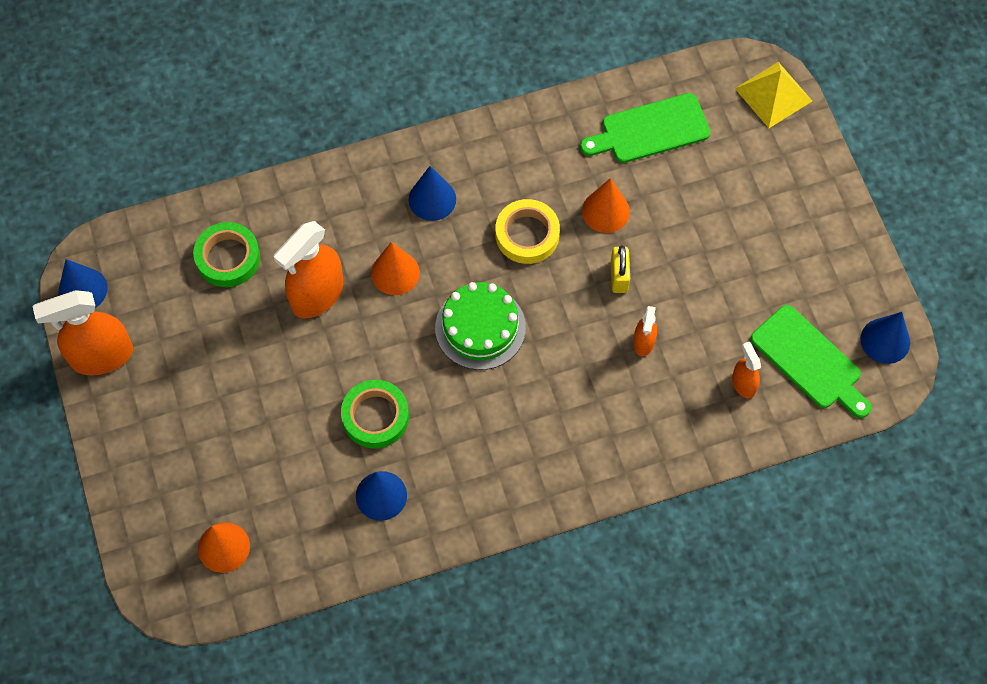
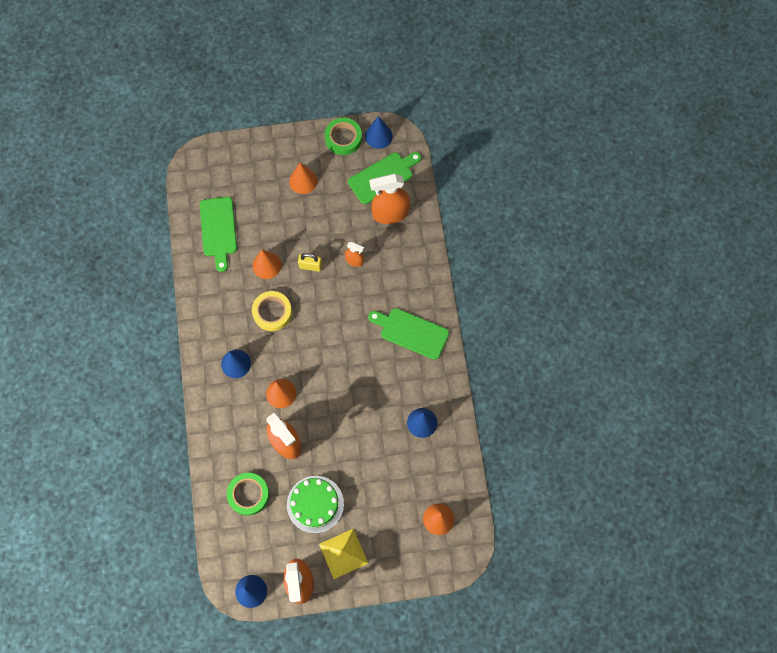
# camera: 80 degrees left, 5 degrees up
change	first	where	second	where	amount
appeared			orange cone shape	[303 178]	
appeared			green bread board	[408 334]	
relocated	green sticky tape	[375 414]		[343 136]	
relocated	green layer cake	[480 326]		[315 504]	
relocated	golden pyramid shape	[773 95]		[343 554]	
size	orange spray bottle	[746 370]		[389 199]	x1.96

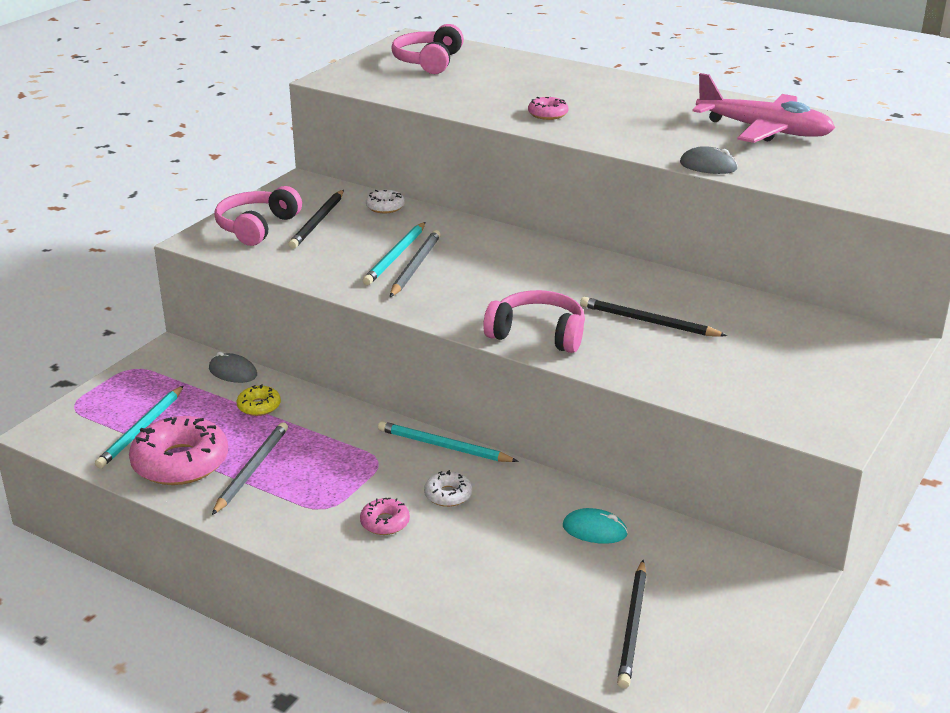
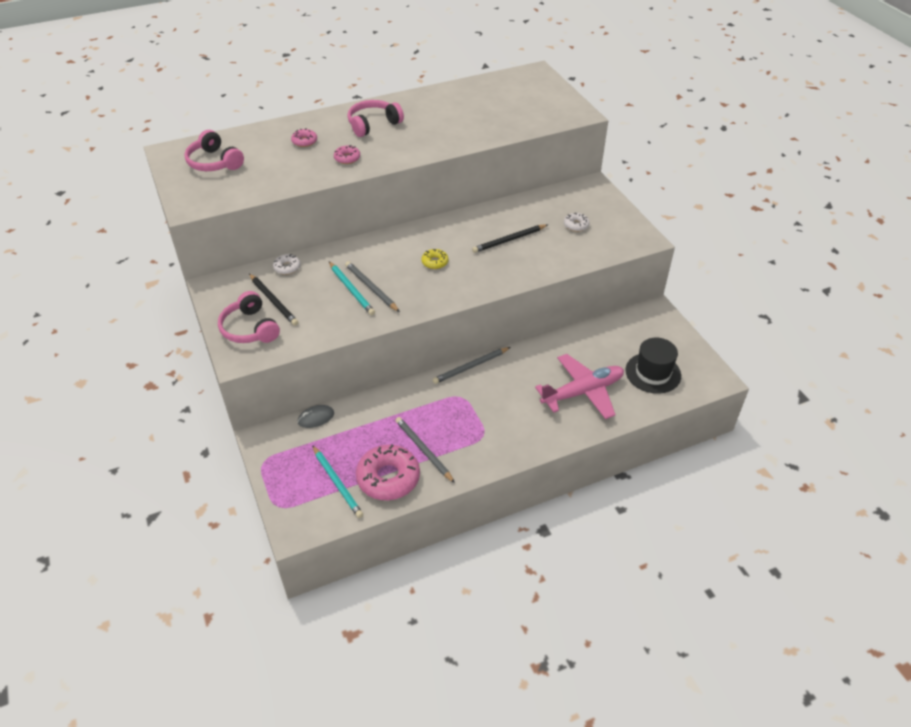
# camera: 55 degrees left, 15 degrees up
change	first	where	second	where	amount
missing	teal PC mouse	[595 526]			
missing	ash-grey PC mouse	[709 160]			
relocated	golden donut	[259 400]		[435 259]	
relocated	rose-pink donut	[385 516]		[304 137]	
relocated	snow-white donut	[448 488]		[577 222]	
relocated	rose-pink over-ear headphones	[534 321]		[375 118]	
relocated	rose-pink plane	[764 108]		[579 386]	
exchanged	black wooden pencil	[632 624]	black tall hat	[653 366]	
colour	teal wooden pencil	[448 441]	ash-grey wooden pencil	[471 365]	

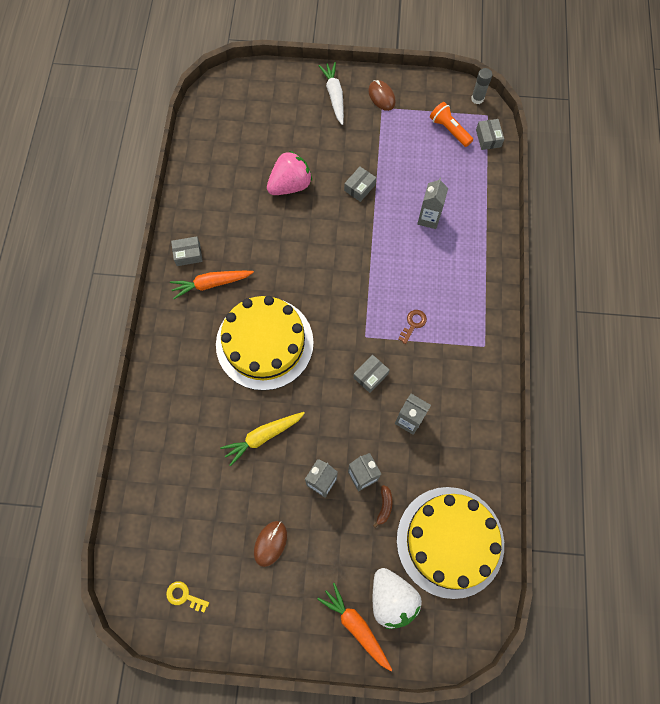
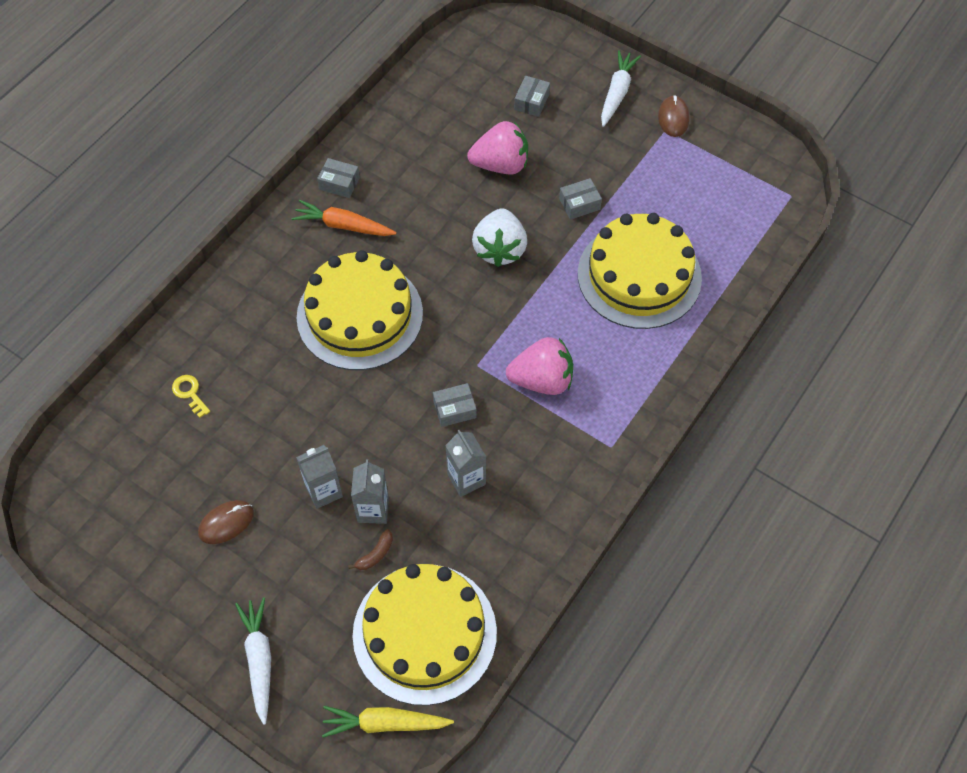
# camera: 30 degrees right, 10 degrees down
change	first	where	second	where	amount
missing	orange torch	[451 124]			
missing	ash-grey glue stick	[481 86]			
relocated	golden key	[187 596]		[191 396]	
relocated	golden root vegetable	[262 439]		[388 722]	
relocated	snow-white berry	[397 598]		[499 237]	
relocated	ash-grey box	[490 134]		[532 96]	
exchanged	russet key	[412 327]	rose-pink berry	[539 366]	
exchanged	ash-grey milk carton	[432 203]	golden layer cake	[640 271]	
colour	orange root vegetable	[354 627]	snow-white root vegetable	[253 661]	

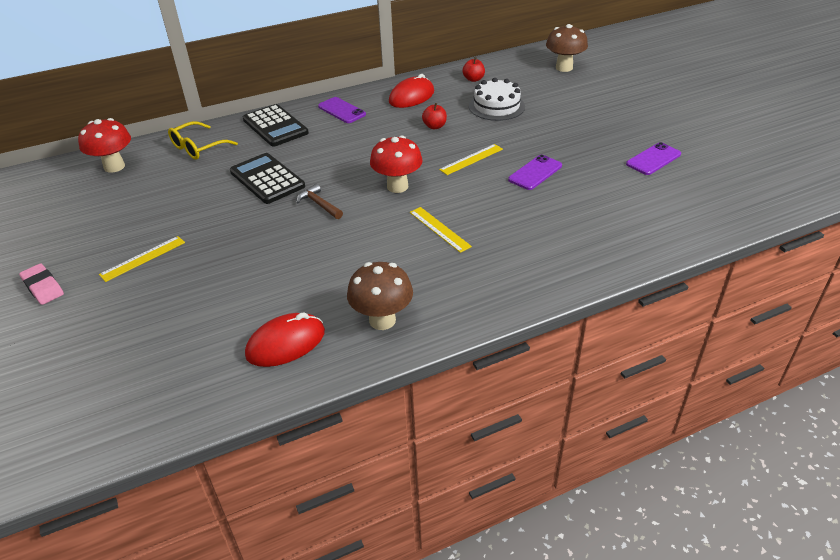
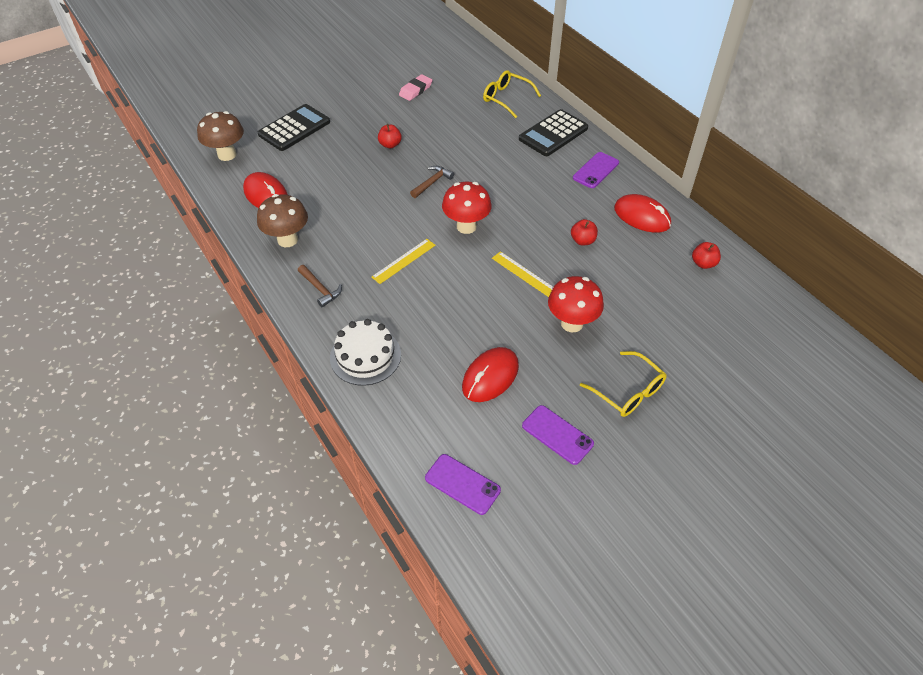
# camera: 80 degrees right, 10 degrees up
change	first	where	second	where	amount
missing	golden straightedge	[142 259]			
appeared			russet carpenter's hammer	[320 286]	
appeared			red toy apple	[390 136]	
appeared			red PC mouse	[490 374]	
appeared			golden glasses	[623 384]	
relocated	rose-pink eraser	[41 284]		[416 87]	
relocated	red fungus	[104 145]		[576 304]	
relocated	black pocket calculator	[267 178]		[294 127]	
relocated	snow-white layer cake	[497 99]		[365 352]	
relocated	violet mobile phone	[535 172]		[463 484]	
relocated	russet fungus	[567 48]		[220 136]	

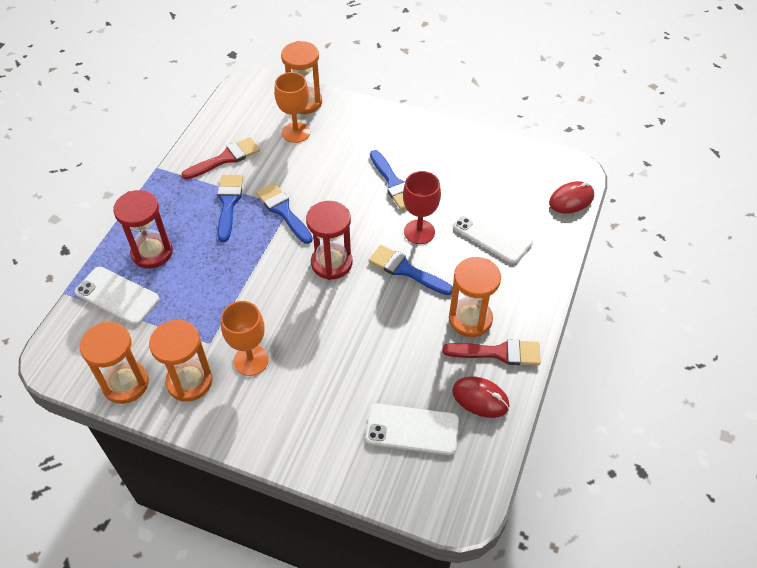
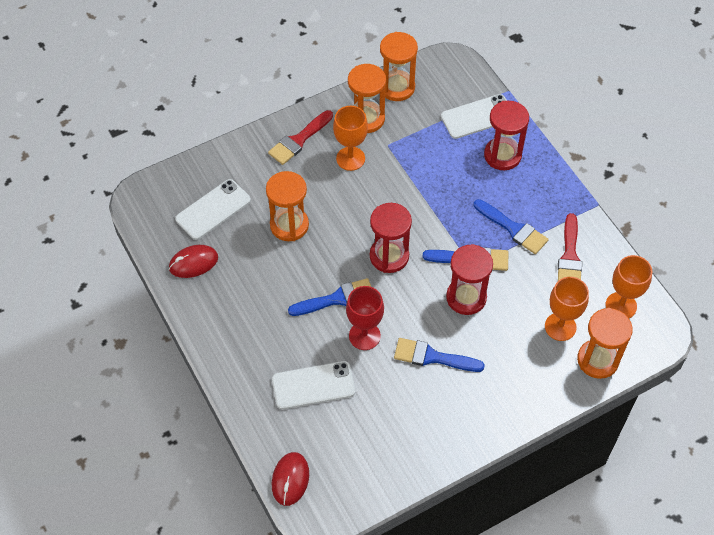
# camera: 130 degrees right, 5 degrees up
change	first	where	second	where	amount
appeared			red hourglass	[469 279]	
appeared			orange chalice	[628 286]	
relocated	red paintbrush	[492 352]		[300 137]	
relocated	orange hourglass	[475 297]		[287 206]	

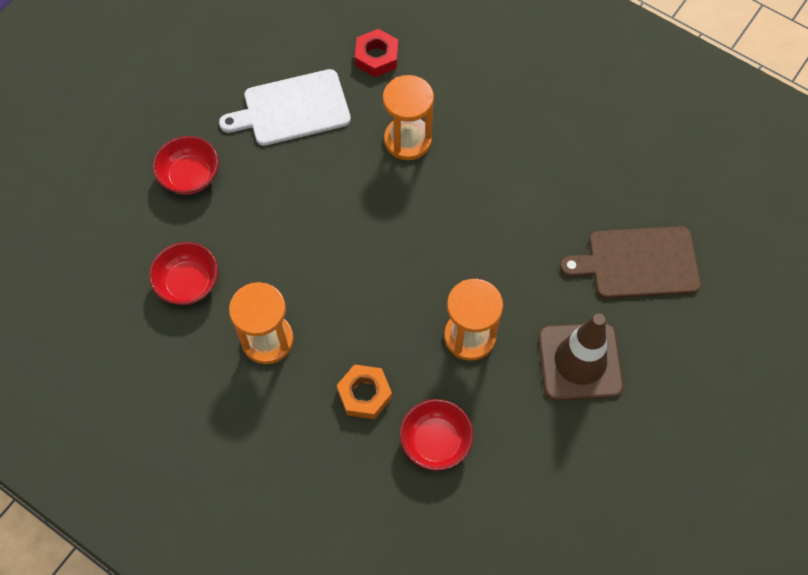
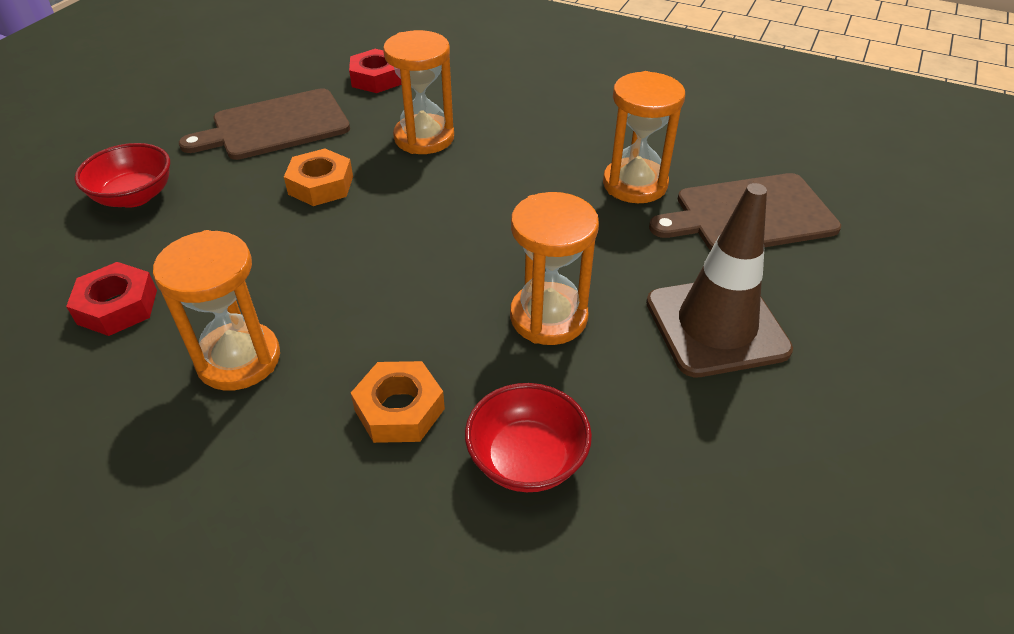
# camera: 10 degrees left, 20 degrees down
change	first	where	second	where	amount
appeared			orange nut	[318 177]	
appeared			orange hourglass	[644 137]	
exchanged	red deep dish	[183 273]	red nut	[111 299]	
colour	snow-white bread board	[285 107]	russet bread board	[264 124]	

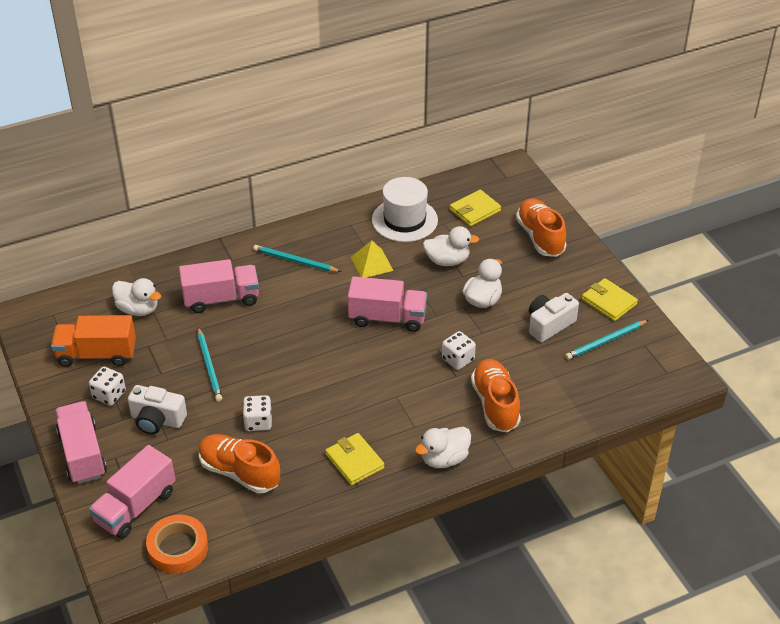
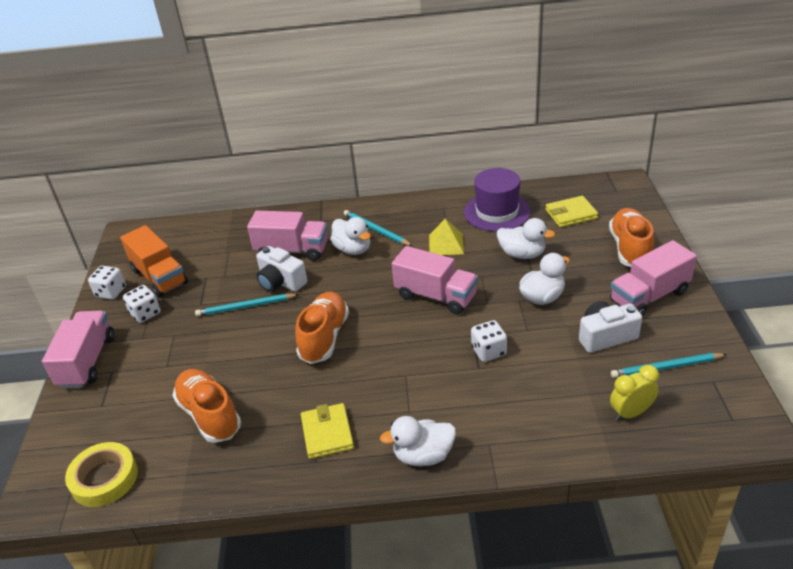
# camera: 25 degrees right, 5 degrees down
change	first	where	second	where	amount
missing	golden card wallet	[610 299]			
appeared			golden bedside clock	[634 393]	
relocated	rose-pink truck	[132 492]		[653 278]	
relocated	snow-white duck	[136 297]		[350 236]	
relocated	snow-white photo camera	[157 409]		[282 269]	
relocated	snow-white dice	[257 413]		[107 283]	
relocated	orange lace-up shoe	[496 395]		[322 328]	
colour	orange sticky tape	[177 544]	golden sticky tape	[101 474]	
colour	snow-white tall hat	[405 209]	violet tall hat	[497 200]	
spun	orange truck	[93 341]		[154 261]	150 degrees counterclockwise
spun	teal wooden pencil	[210 364]		[247 305]	75 degrees clockwise

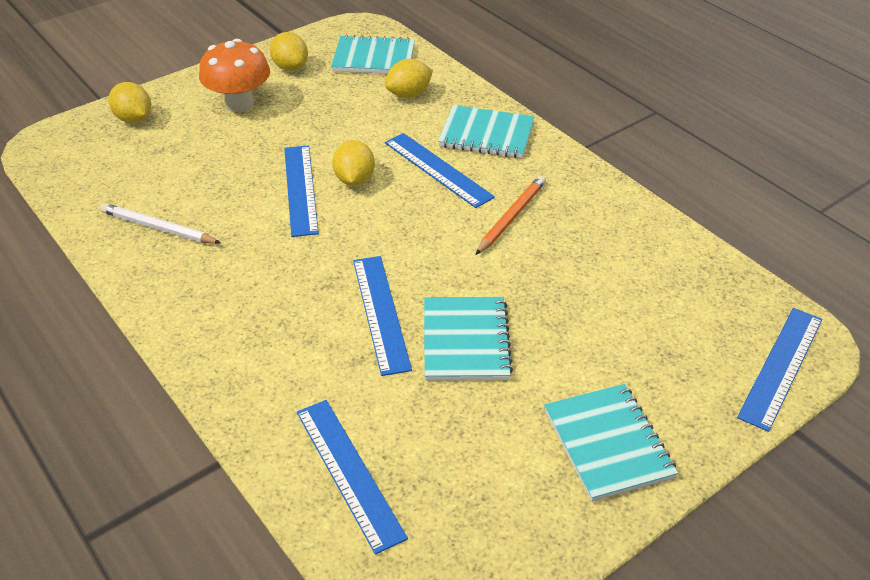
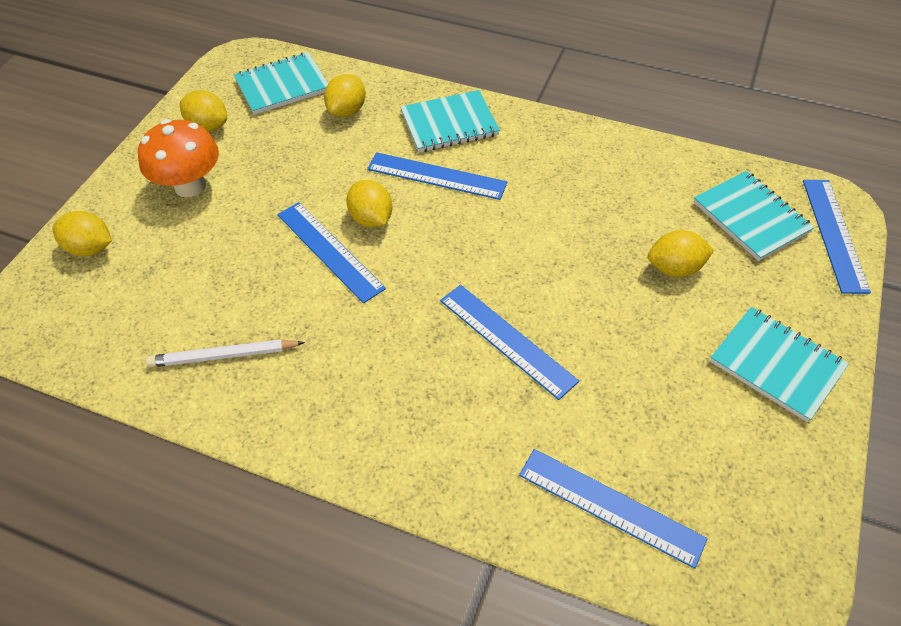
# camera: 30 degrees left, 10 degrees up
change	first	where	second	where	amount
missing	orange wooden pencil	[511 215]			
appeared			golden lemon	[681 253]	
relocated	teal exercise book	[468 339]		[754 216]	

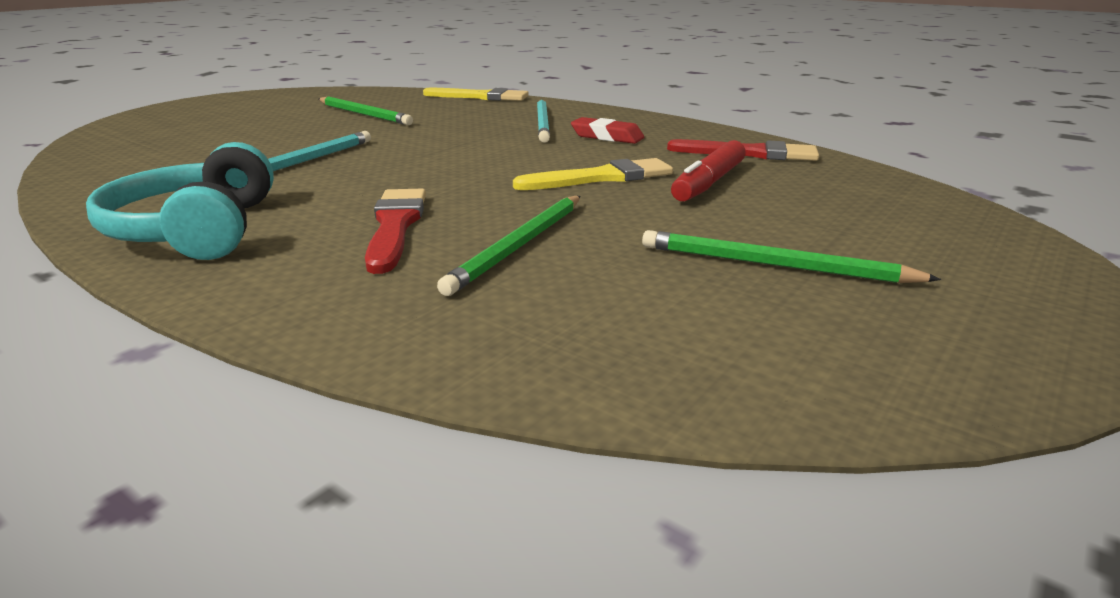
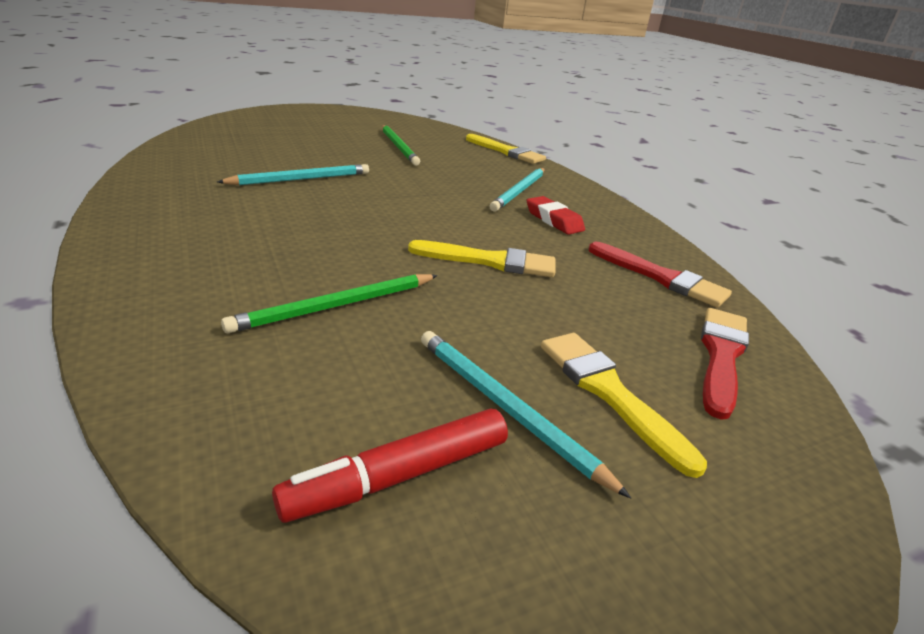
# camera: 25 degrees right, 5 degrees up
change	first	where	second	where	amount
missing	teal over-ear headphones	[180 201]			
appeared			golden paintbrush	[624 405]	
relocated	red paintbrush	[395 231]		[725 364]	
relocated	red felt pen	[708 170]		[390 465]	
colour	green wooden pencil	[791 256]	teal wooden pencil	[526 414]	

